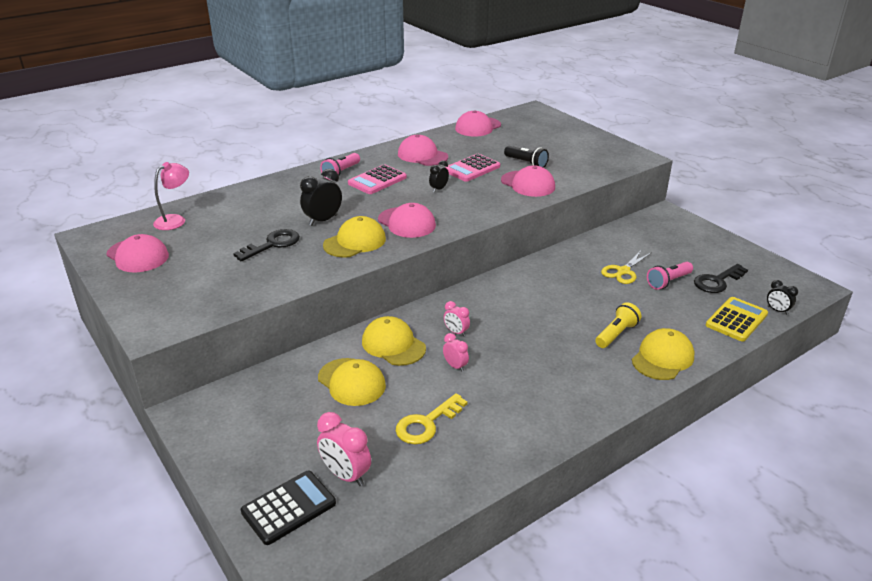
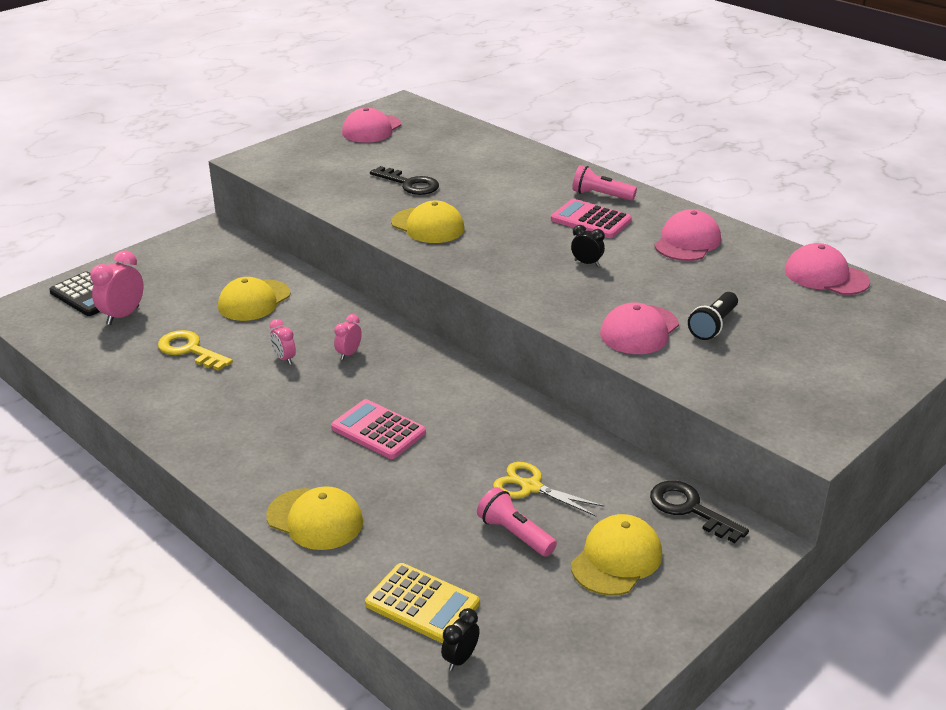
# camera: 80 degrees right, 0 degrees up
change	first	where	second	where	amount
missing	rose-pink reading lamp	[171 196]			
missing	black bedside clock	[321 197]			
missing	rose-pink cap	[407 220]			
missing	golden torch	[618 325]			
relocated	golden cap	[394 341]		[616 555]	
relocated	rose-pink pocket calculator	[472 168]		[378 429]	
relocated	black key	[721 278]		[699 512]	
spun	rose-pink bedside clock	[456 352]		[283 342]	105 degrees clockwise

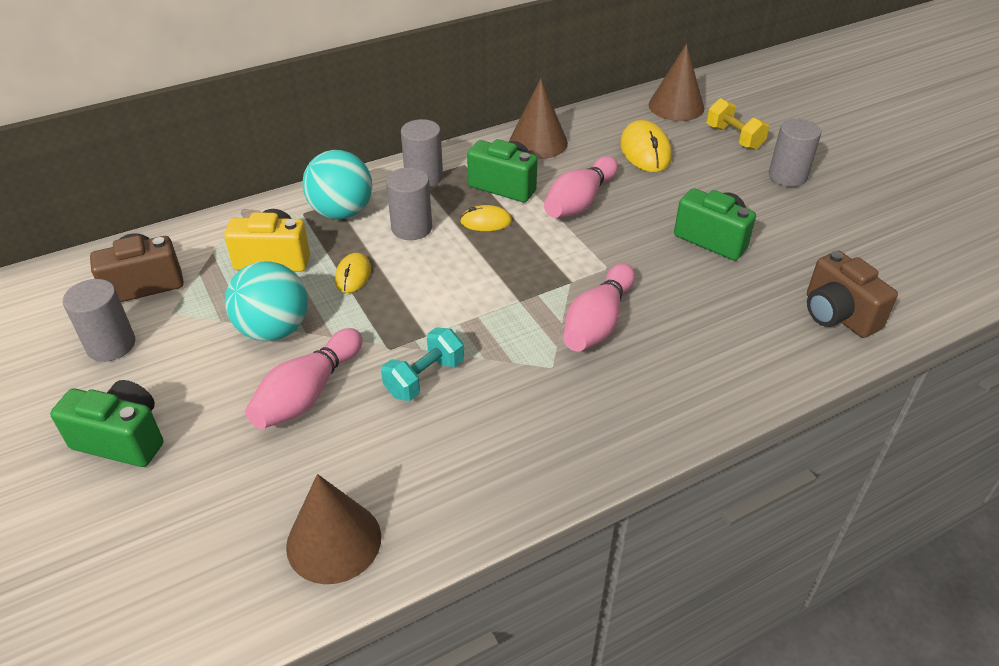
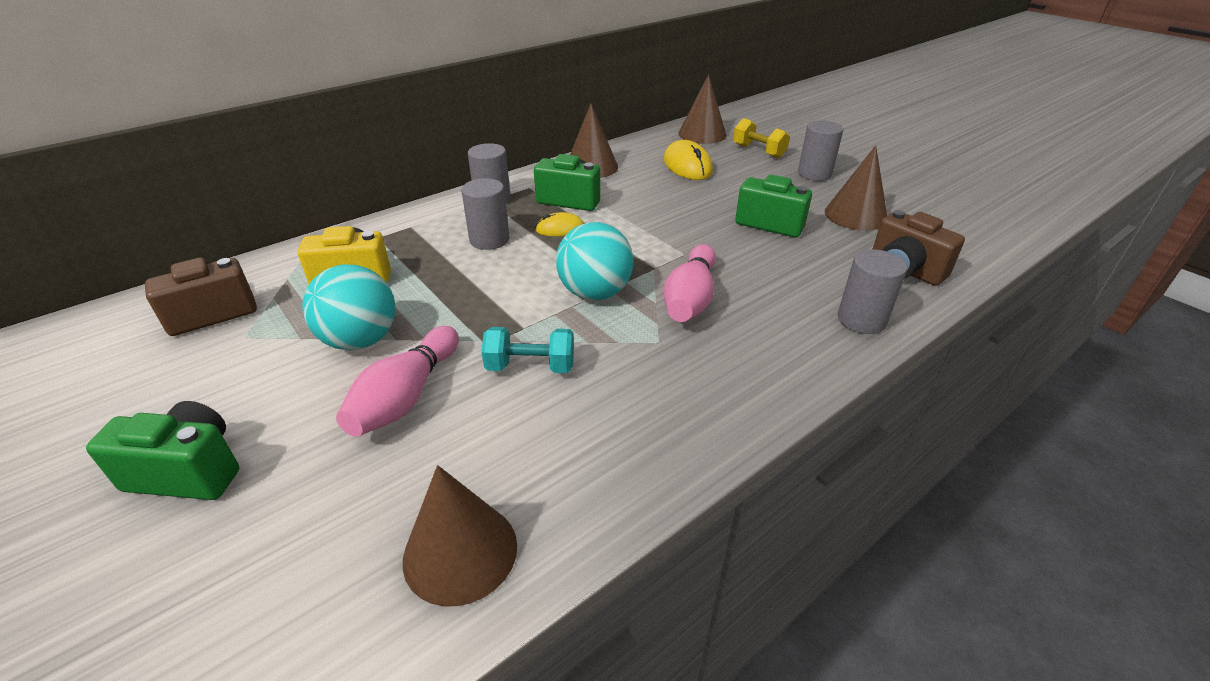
# camera: 10 degrees left, 5 degrees down
change	first	where	second	where	amount
missing	golden PC mouse	[353 273]			
missing	rose-pink skittle	[581 187]			
appeared			russet cone shape	[856 188]	
relocated	ash-grey cylinder shape	[99 320]		[872 291]	
relocated	teal ball	[337 184]		[595 261]	
spun	teal dumbbell	[422 364]		[527 350]	60 degrees clockwise

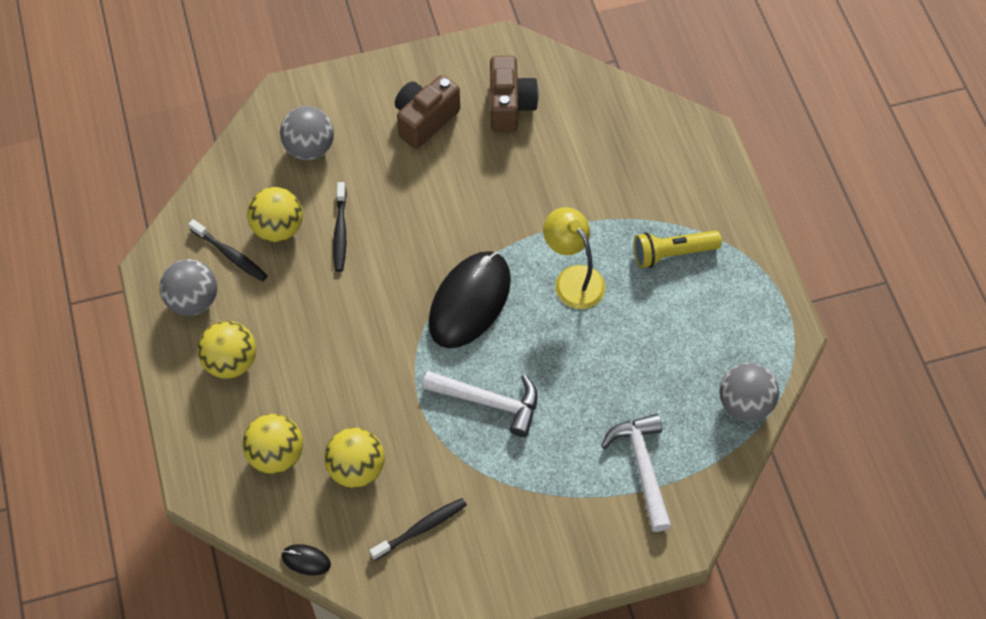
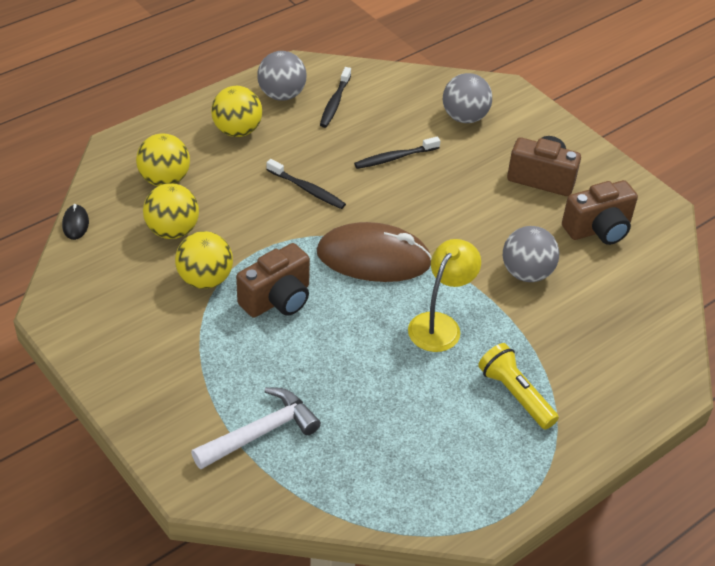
# camera: 65 degrees right, 15 degrees down
change	first	where	second	where	amount
relocated	golden ball	[275 214]		[204 260]	
relocated	black toothbrush	[418 529]		[306 184]	
relocated	ash-grey ball	[749 392]		[531 254]	
exchanged	snow-white carpenter's hammer	[480 404]	russet photo camera	[273 280]	
colour	black PC mouse	[469 299]	russet PC mouse	[374 252]	

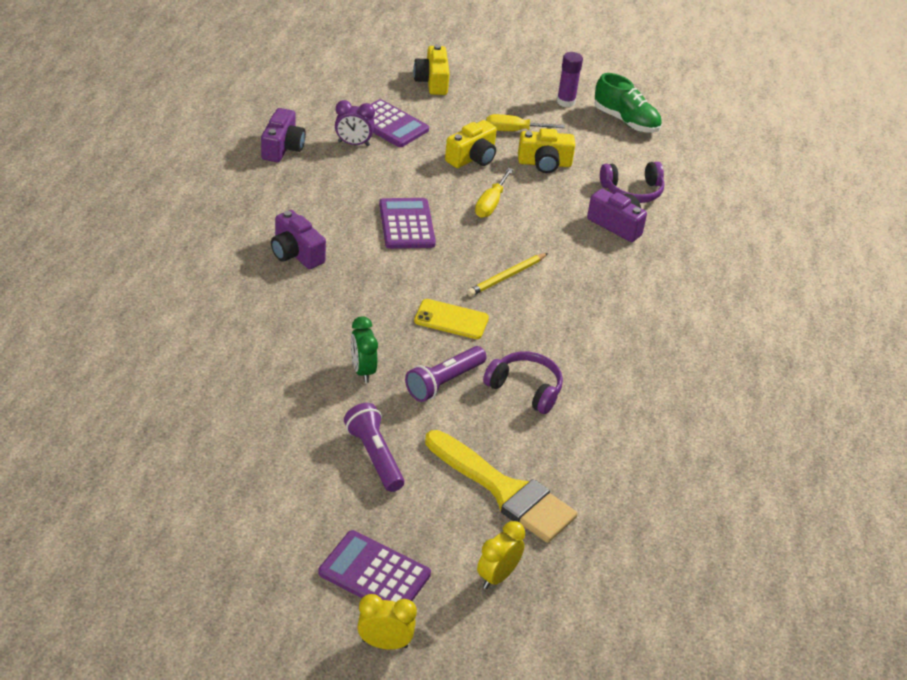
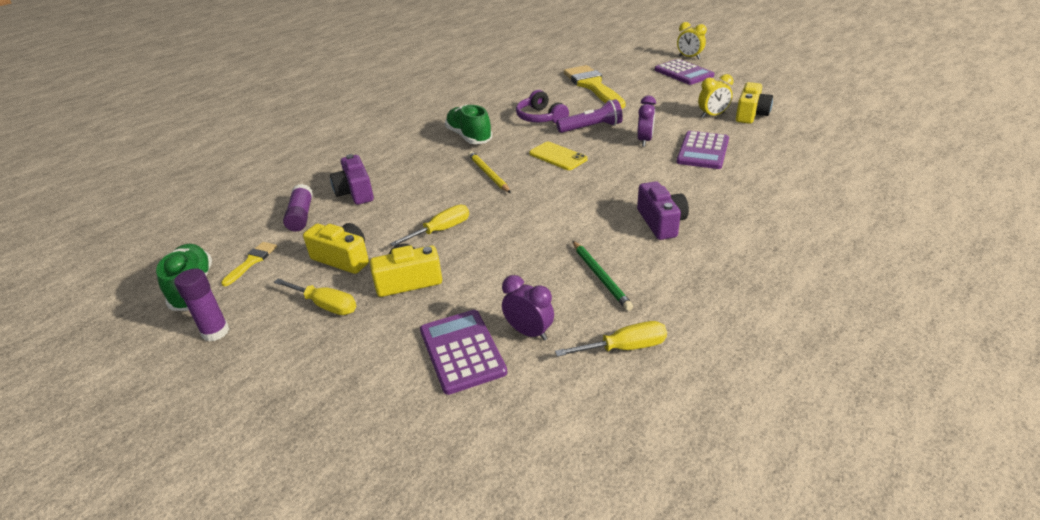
# camera: 145 degrees left, 5 degrees down
change	first	where	second	where	amount
missing	violet torch	[374 447]			
appeared			golden paintbrush	[249 264]	
appeared			green lace-up shoe	[469 124]	
appeared			green wooden pencil	[603 276]	
relocated	violet pocket calculator	[407 223]		[702 150]	
relocated	golden photo camera	[431 69]		[754 103]	
relocated	golden bedside clock	[501 555]		[715 96]	
exchanged	violet photo camera	[283 135]	golden flat screwdriver	[611 339]	
exchanged	violet over-ear headphones	[632 182]	violet glue stick	[298 208]	
colour	green bedside clock	[364 349]	violet bedside clock	[646 121]	
spun	golden wooden pencil	[507 274]		[489 172]	105 degrees counterclockwise

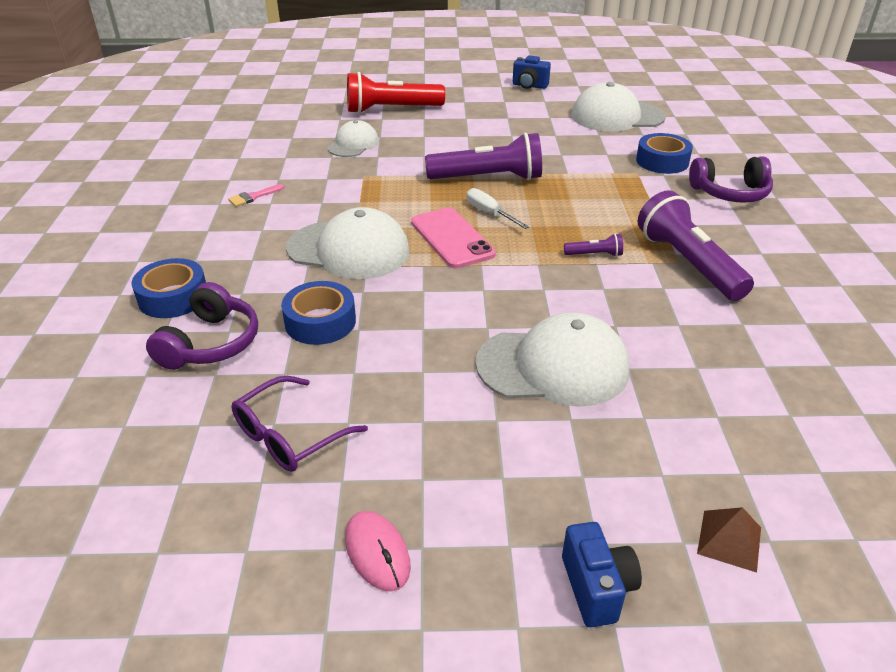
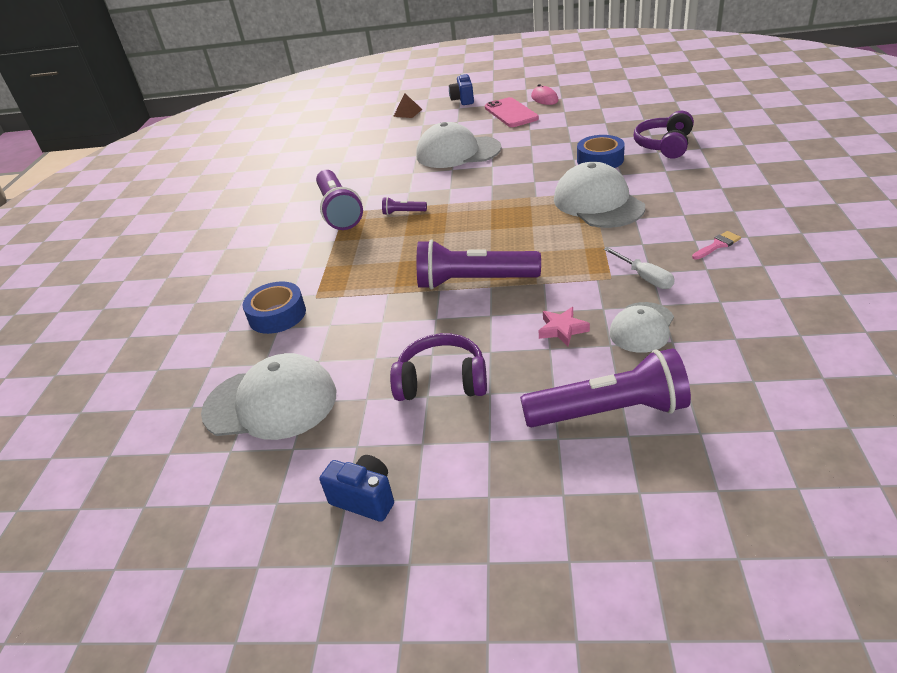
# camera: 170 degrees left, 0 degrees up
change	first	where	second	where	amount
missing	cobalt sticky tape	[169 288]			
missing	violet glasses	[299 424]			
appeared			rose-pink star shape	[564 326]	
relocated	rose-pink mobile phone	[453 238]		[512 112]	
relocated	snow-white flat screwdriver	[497 208]		[639 268]	
relocated	violet over-ear headphones	[731 180]		[438 367]	
colour	red torch	[396 93]	violet torch	[605 387]	
spun	snow-white cap	[348 243]		[599 195]	45 degrees clockwise

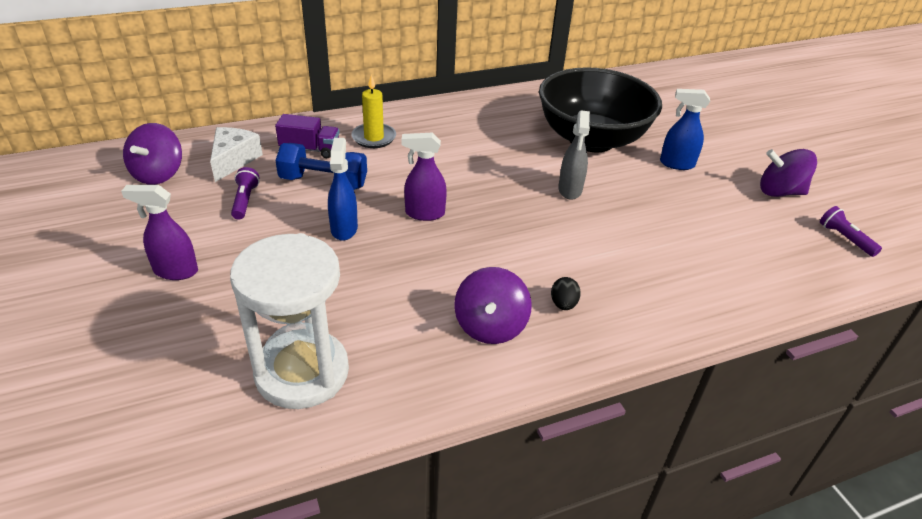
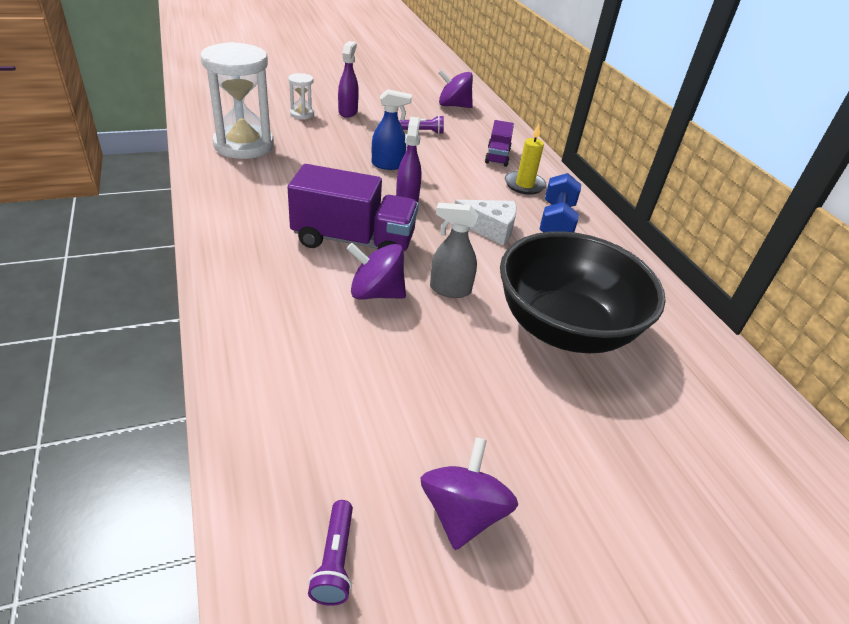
# camera: 90 degrees right, 0 degrees up
change	first	where	second	where	amount
missing	black egg shape	[566 293]			
missing	cobalt spray bottle	[685 129]			
appeared			snow-white hourglass	[301 96]	
appeared			violet truck	[353 207]	
relocated	snow-white piece of cheese	[236 154]		[486 223]	
relocated	cobalt dumbbell	[321 166]		[560 202]	
relocated	violet spinning top	[493 305]		[376 271]	
spun	violet torch	[851 231]		[330 553]	120 degrees clockwise

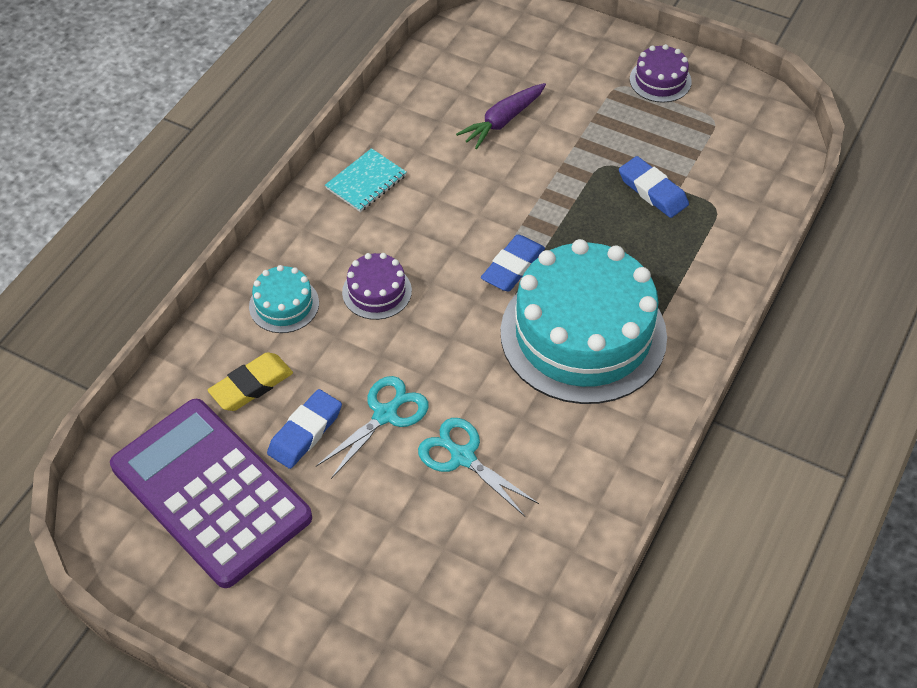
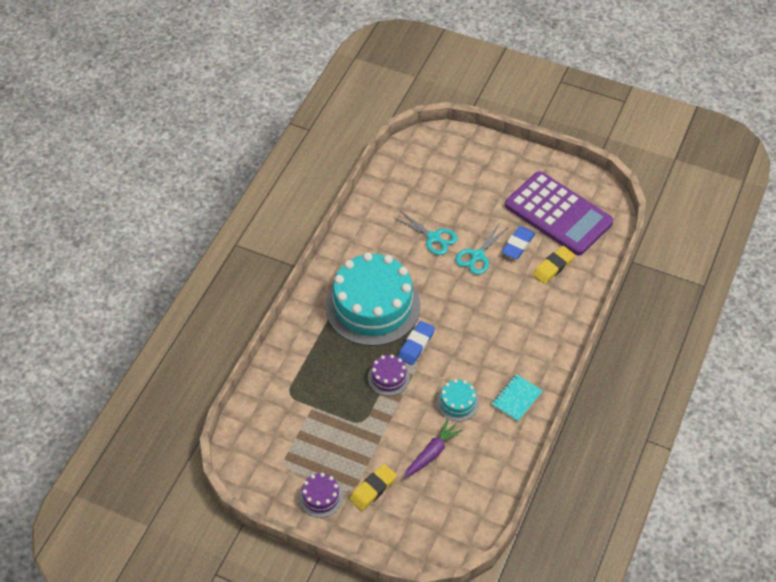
# camera: 175 degrees right, 0 degrees up
change	first	where	second	where	amount
missing	cobalt eraser	[654 187]			
appeared			golden eraser	[373 487]	
relocated	teal layer cake	[284 299]		[457 400]	
relocated	violet layer cake	[377 286]		[389 375]	

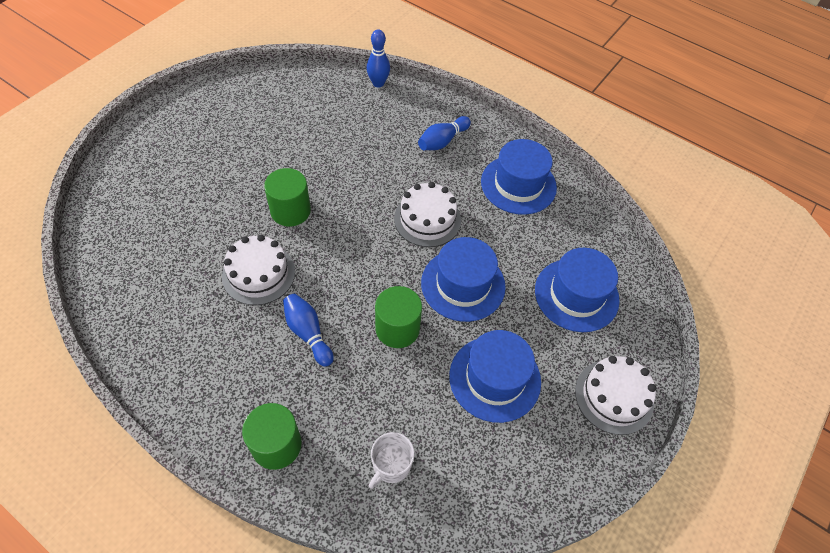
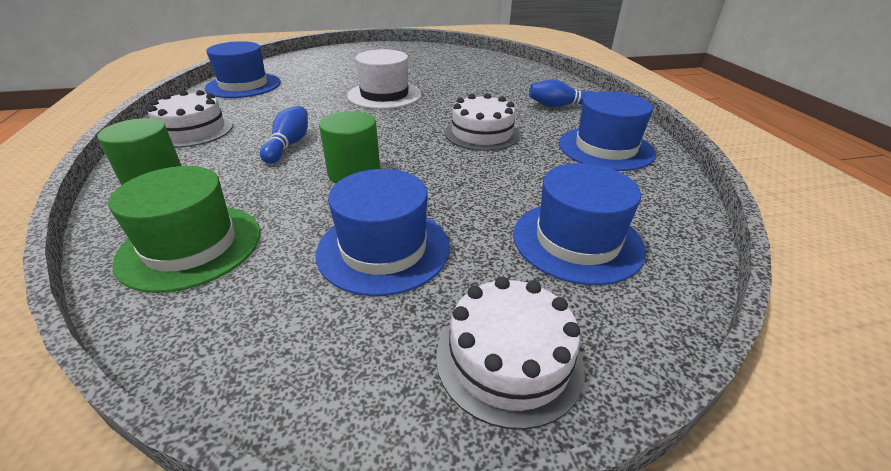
# camera: 45 degrees right, 20 degrees down
change	first	where	second	where	amount
missing	cobalt skittle	[378 58]			
relocated	snow-white layer cake	[258 270]		[190 119]	
relocated	cobalt tall hat	[463 279]		[243 69]	
exchanged	green cylinder shape	[287 197]	snow-white tall hat	[384 79]	
exchanged	snow-white tea mug	[392 460]	green tall hat	[184 229]	

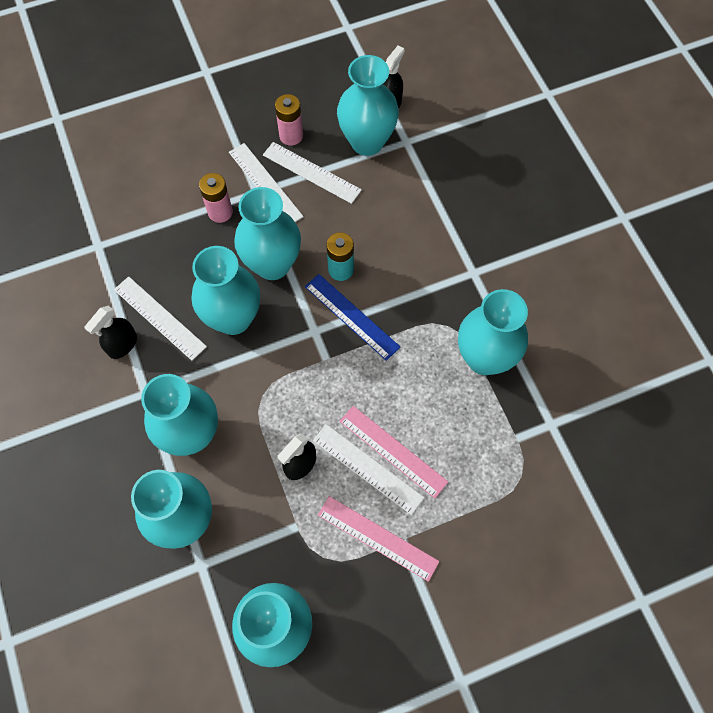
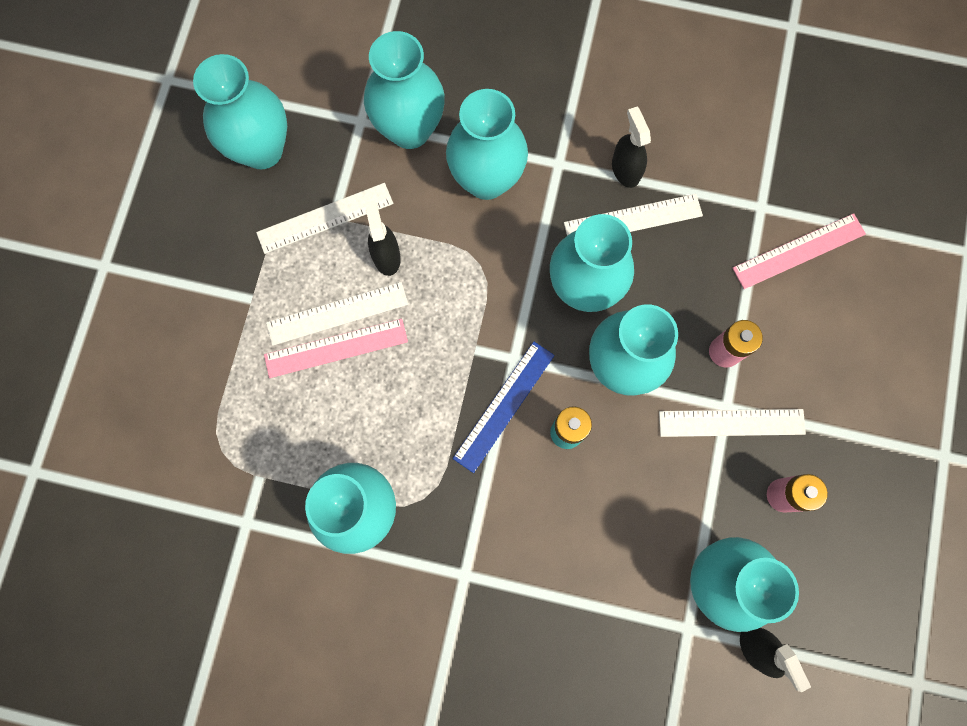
# camera: 125 degrees right, 10 degrees up
change	first	where	second	where	amount
relocated	snow-white straightedge	[312 173]		[324 218]	
relocated	rose-pink straightedge	[379 539]		[799 251]	
spun	cobalt straightedge	[352 317]		[504 407]	45 degrees counterclockwise

